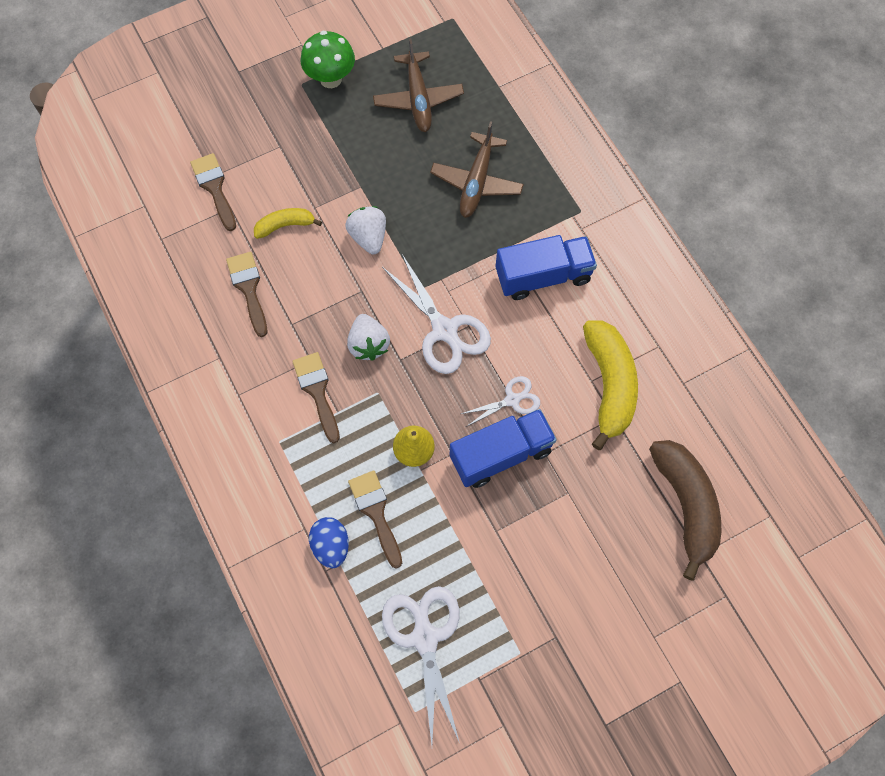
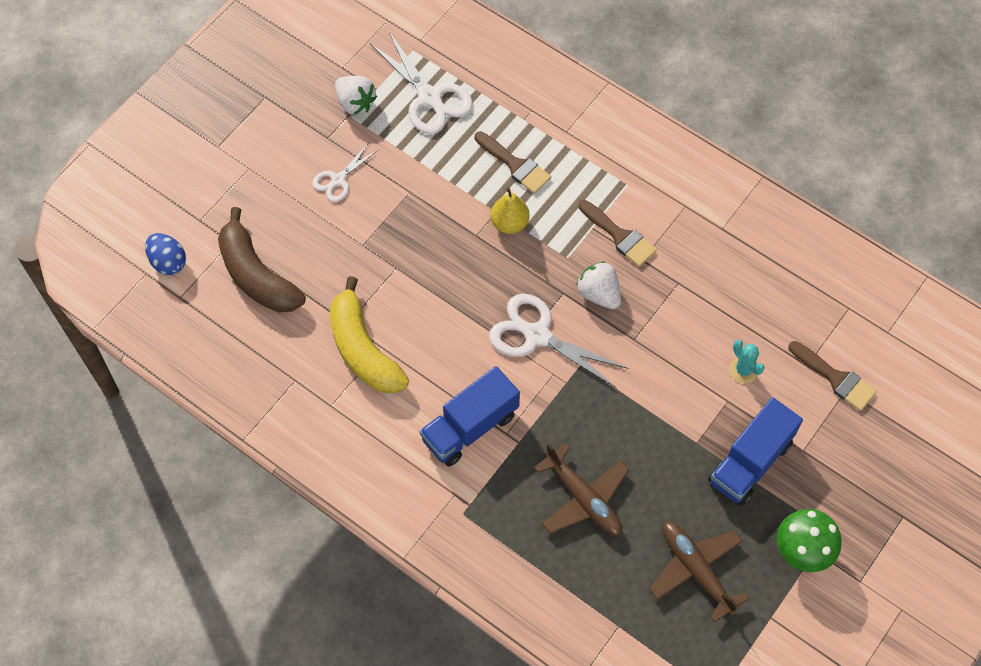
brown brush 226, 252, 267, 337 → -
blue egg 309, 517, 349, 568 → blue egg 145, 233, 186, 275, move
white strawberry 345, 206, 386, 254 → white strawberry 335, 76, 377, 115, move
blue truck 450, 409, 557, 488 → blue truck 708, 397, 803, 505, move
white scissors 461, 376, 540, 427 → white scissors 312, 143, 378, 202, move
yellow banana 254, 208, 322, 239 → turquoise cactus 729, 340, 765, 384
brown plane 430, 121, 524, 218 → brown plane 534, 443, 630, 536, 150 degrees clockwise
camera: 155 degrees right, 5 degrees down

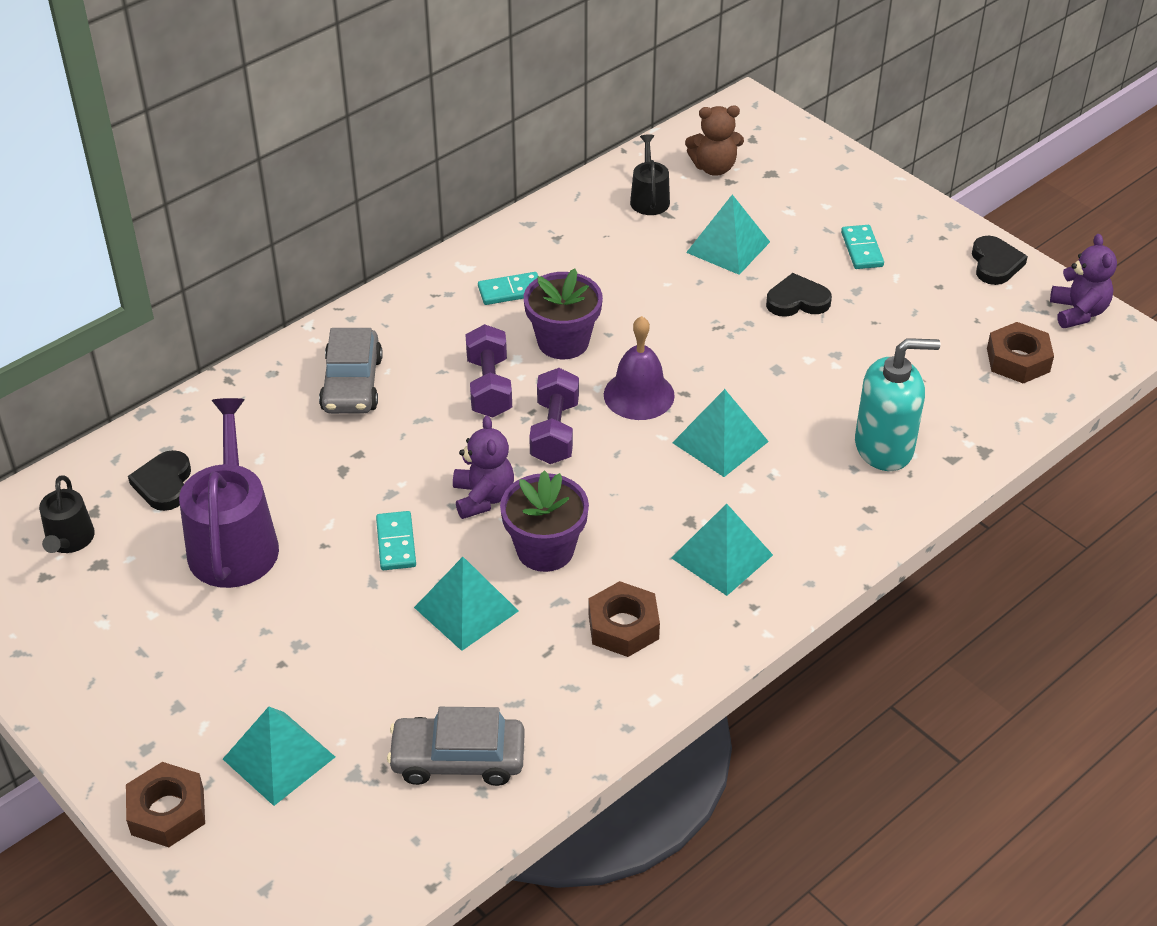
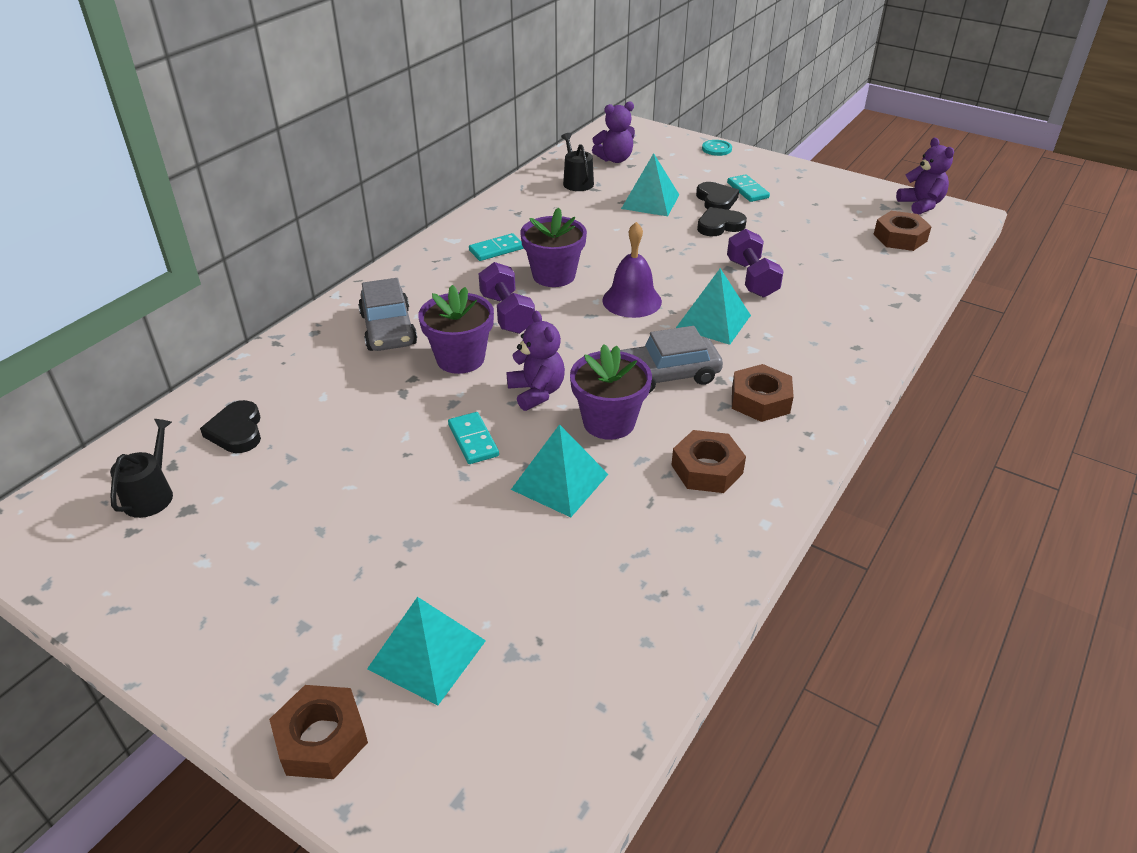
purple watering can 179, 398, 279, 588 → -
turquoise soap dispenser 855, 338, 940, 471 → -
- → purple flower pot 418, 285, 494, 374
- → turquoise button 702, 140, 732, 156
grey car 387, 707, 525, 786 → grey car 620, 326, 723, 393, move
purple dumbbell 529, 368, 579, 464 → purple dumbbell 727, 229, 784, 298, move
black heart 972, 236, 1028, 285 → black heart 696, 182, 739, 210, move
turquoise pyramid 671, 504, 773, 596 → brown nut 732, 364, 794, 422
brown teddy bear 685, 106, 744, 176 → purple teddy bear 592, 101, 635, 163
black watering can 39, 475, 95, 553 → black watering can 110, 419, 173, 518, 150 degrees counterclockwise
camera: 15 degrees left, 5 degrees down

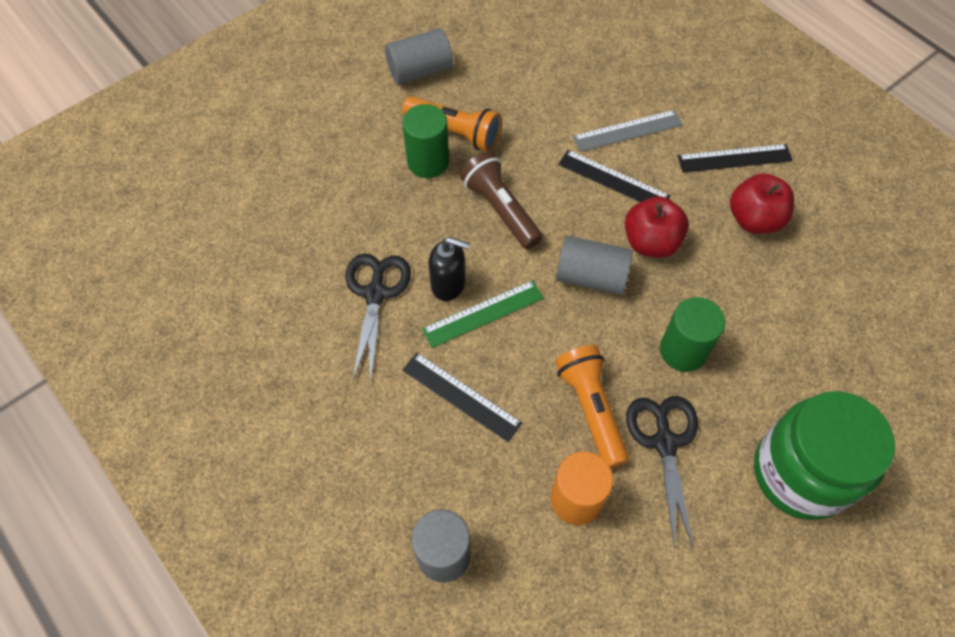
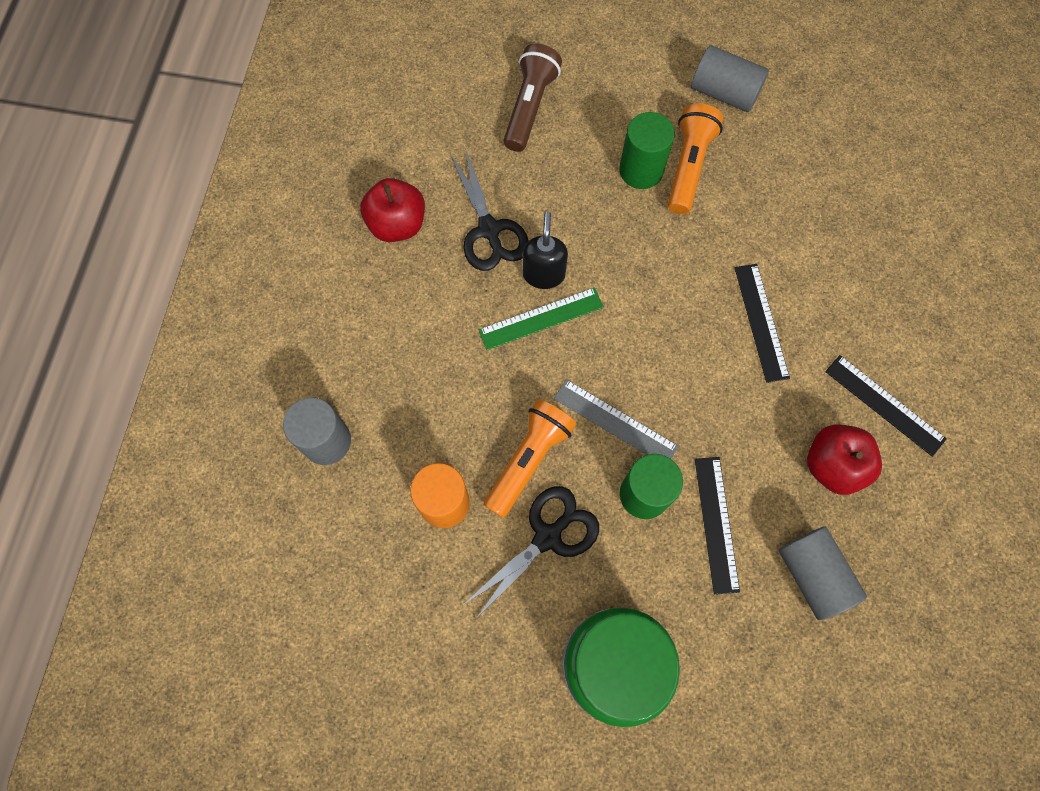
black ruler 402, 353, 522, 442 → black ruler 695, 457, 740, 595, move
brown flashlight 460, 151, 543, 249 → brown flashlight 503, 44, 562, 152, move
grey cylinder 556, 236, 633, 295 → grey cylinder 778, 526, 867, 620, move
grey ruler 573, 110, 683, 152 → grey ruler 554, 379, 679, 459, move
red apple 625, 196, 689, 258 → red apple 360, 178, 425, 242, move
black scissors 346, 254, 411, 381 → black scissors 450, 148, 529, 271, 105 degrees clockwise
orange flashlight 402, 96, 502, 151 → orange flashlight 668, 103, 723, 214, 150 degrees counterclockwise
green ruler 422, 280, 544, 348 → green ruler 479, 287, 604, 350, 45 degrees counterclockwise
black soap dispenser 429, 237, 470, 301 → black soap dispenser 523, 211, 568, 289, 150 degrees counterclockwise
camera: 50 degrees right, 10 degrees up

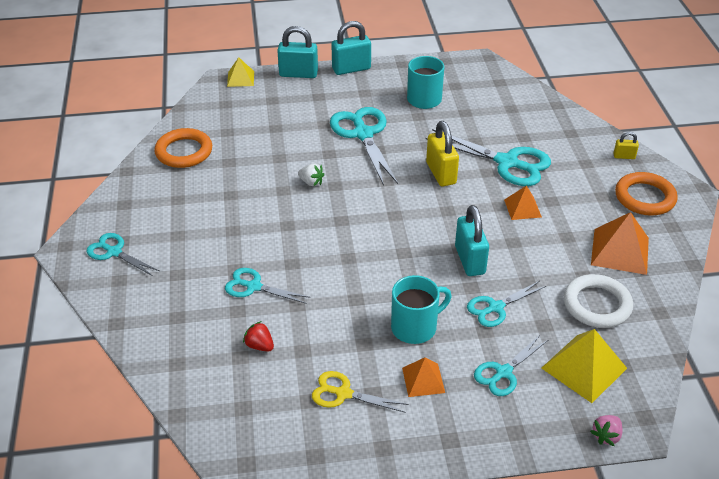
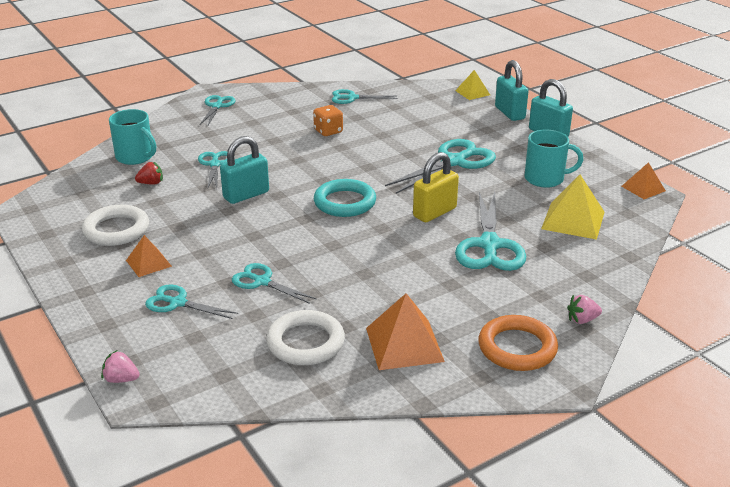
white strawberry 298, 163, 324, 186 → -
- → orange dice 313, 105, 343, 136
- → turquoise ring 314, 179, 376, 217
turquoise mug 391, 275, 451, 344 → turquoise mug 109, 109, 156, 165, move
turquoise padlock 455, 205, 489, 276 → turquoise padlock 220, 136, 269, 204, move
orange pyramid 504, 185, 542, 220 → orange pyramid 621, 162, 666, 199, move
yellow pyramid 542, 329, 627, 403 → yellow pyramid 541, 175, 605, 240, move
orange ring 154, 128, 212, 168 → turquoise scissors 332, 89, 397, 104
yellow scissors 312, 371, 409, 413 → white ring 82, 205, 149, 246
yellow padlock 614, 132, 639, 159 → pink strawberry 567, 295, 602, 324
red strawberry 243, 321, 274, 352 → red strawberry 135, 162, 163, 185, 60 degrees clockwise
camera: 65 degrees right, 10 degrees down

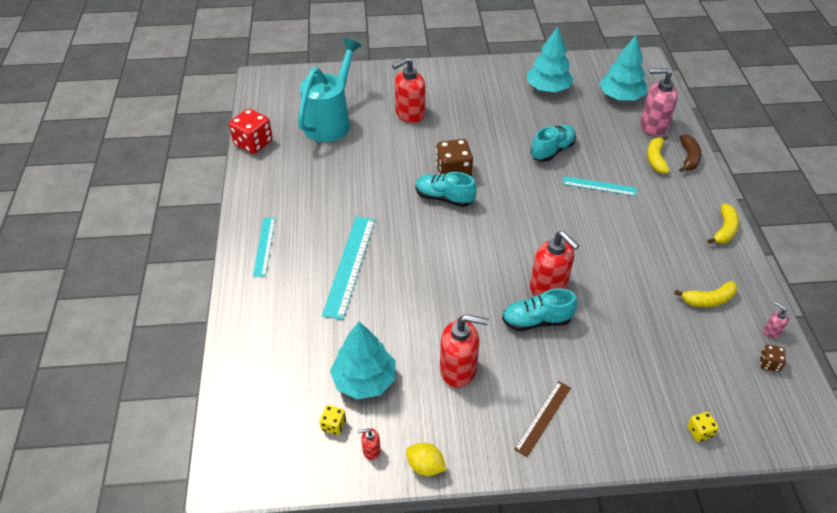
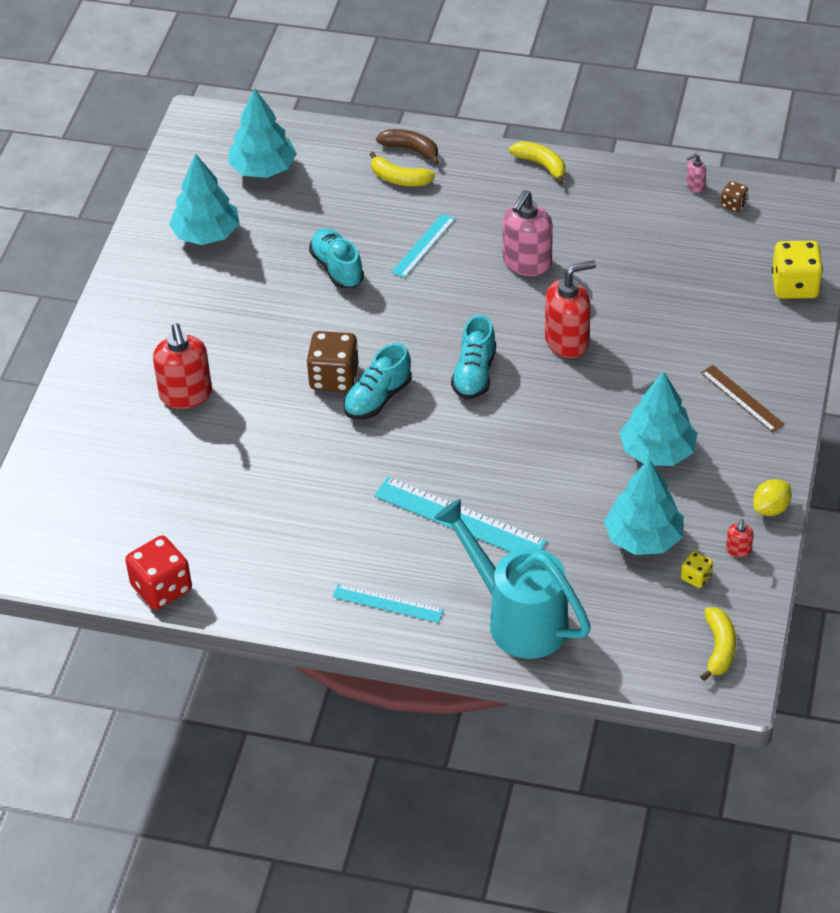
turquoise watering can 298, 38, 362, 142 → turquoise watering can 434, 499, 591, 659, move
turquoise shoe 502, 288, 577, 331 → turquoise shoe 451, 315, 496, 399, move
pink soap dispenser 640, 68, 678, 136 → pink soap dispenser 502, 190, 553, 276, move
yellow banana 674, 281, 737, 307 → yellow banana 700, 607, 736, 681, move
red soap dispenser 440, 314, 489, 388 → turquoise tree 620, 371, 697, 466
yellow dice 687, 412, 719, 442 → yellow dice 772, 241, 823, 299, x2.00
camera: 70 degrees left, 0 degrees up

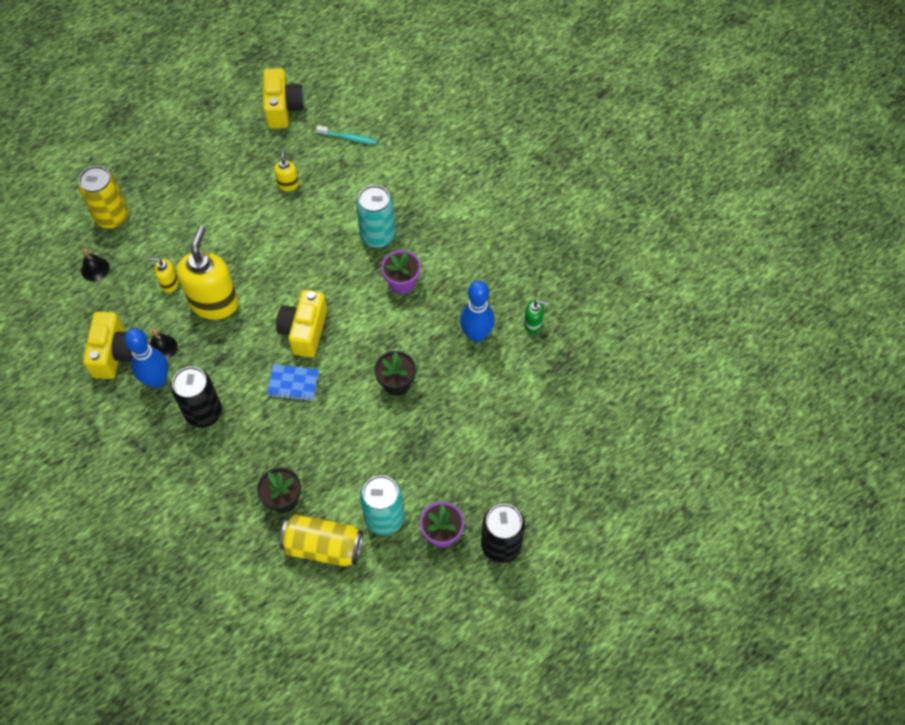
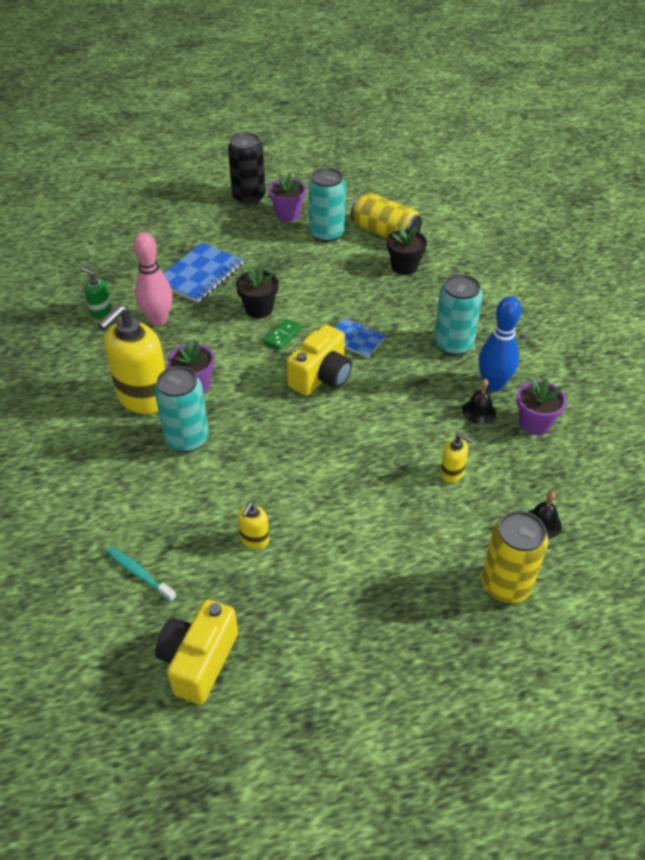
- → blue notebook 163, 242, 243, 303
- → green domino 264, 318, 302, 350
yellow soap dispenser 177, 226, 239, 320 → yellow soap dispenser 98, 305, 166, 414, move
yellow camera 83, 312, 132, 379 → purple flower pot 517, 378, 567, 435
black can 171, 367, 222, 428 → turquoise can 434, 274, 483, 356
blue bowling pin 460, 281, 495, 342 → pink bowling pin 133, 232, 172, 326
camera: 155 degrees left, 15 degrees down

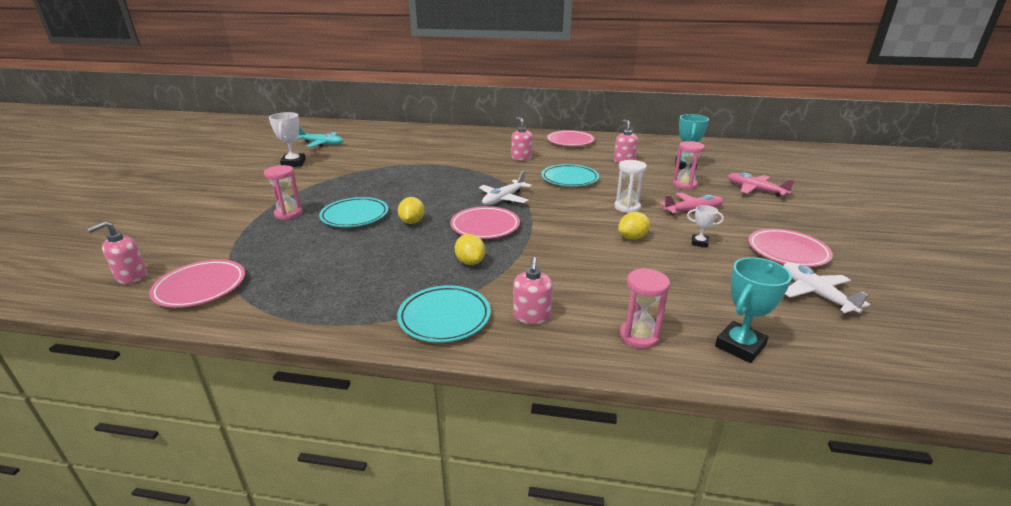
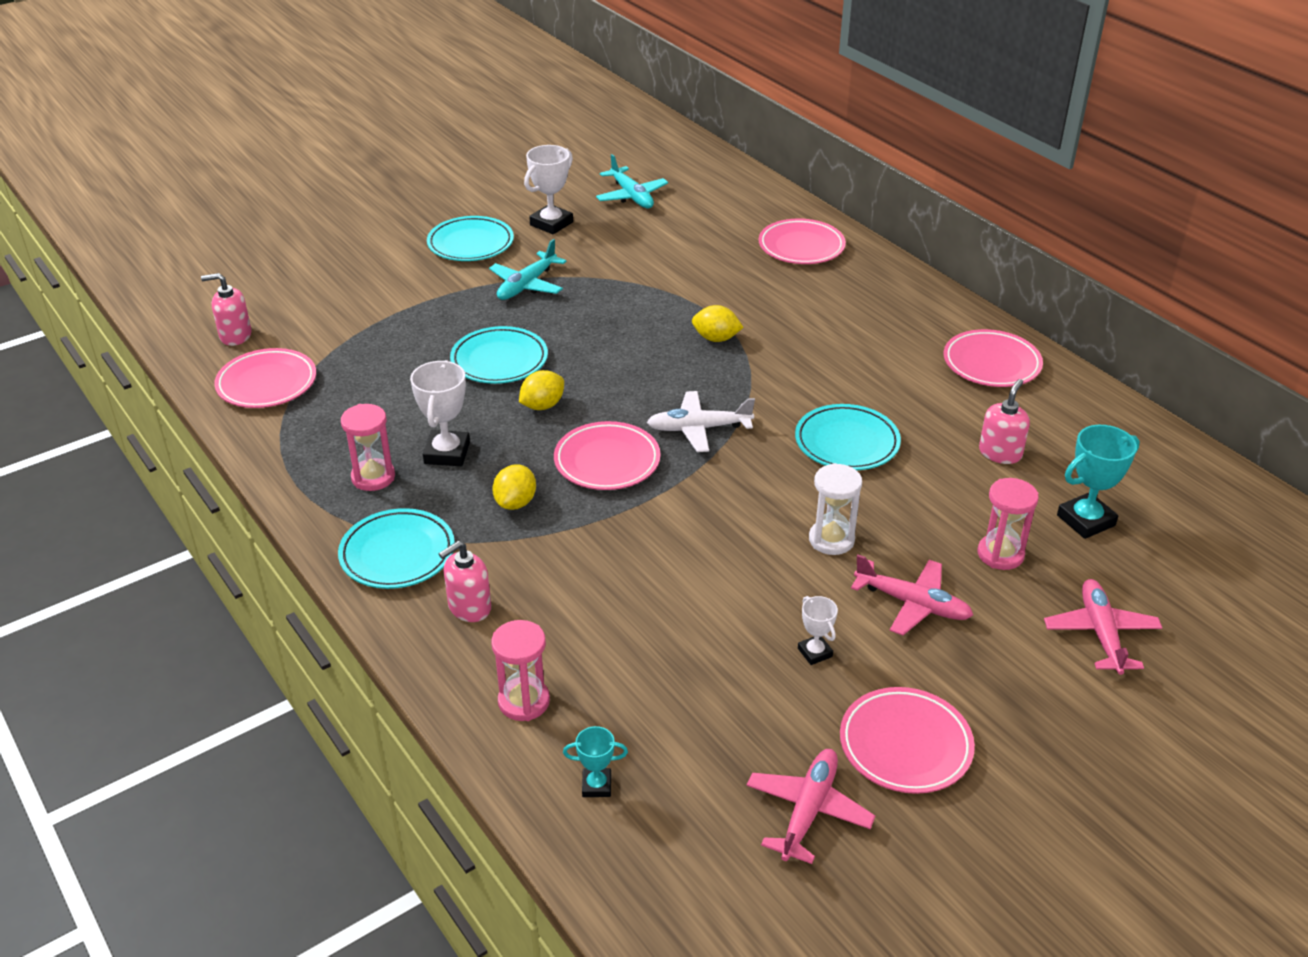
pink soap dispenser 511, 117, 532, 161 → -
- → white trophy 410, 360, 470, 466
- → turquoise plate 427, 216, 514, 261
- → turquoise plane 489, 239, 566, 300
- → pink plate 759, 219, 846, 264
pink hourglass 264, 165, 303, 220 → pink hourglass 341, 404, 395, 491, move
yellow lemon 618, 212, 650, 240 → yellow lemon 692, 305, 744, 342, move
white plane 784, 262, 870, 313 → pink plane 746, 749, 875, 864
turquoise trophy 715, 257, 792, 363 → turquoise trophy 563, 726, 628, 797, x0.56
camera: 45 degrees right, 10 degrees up

